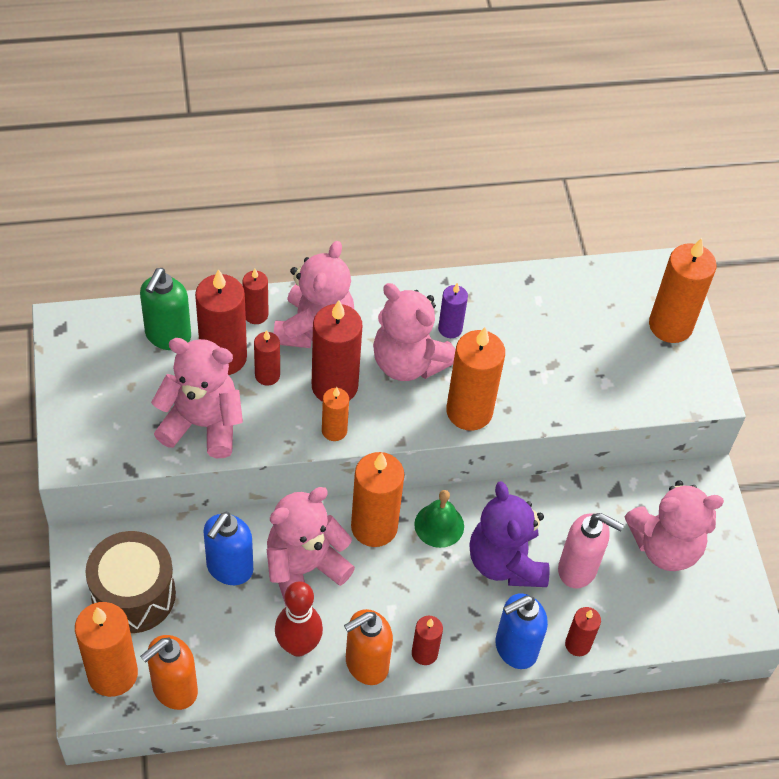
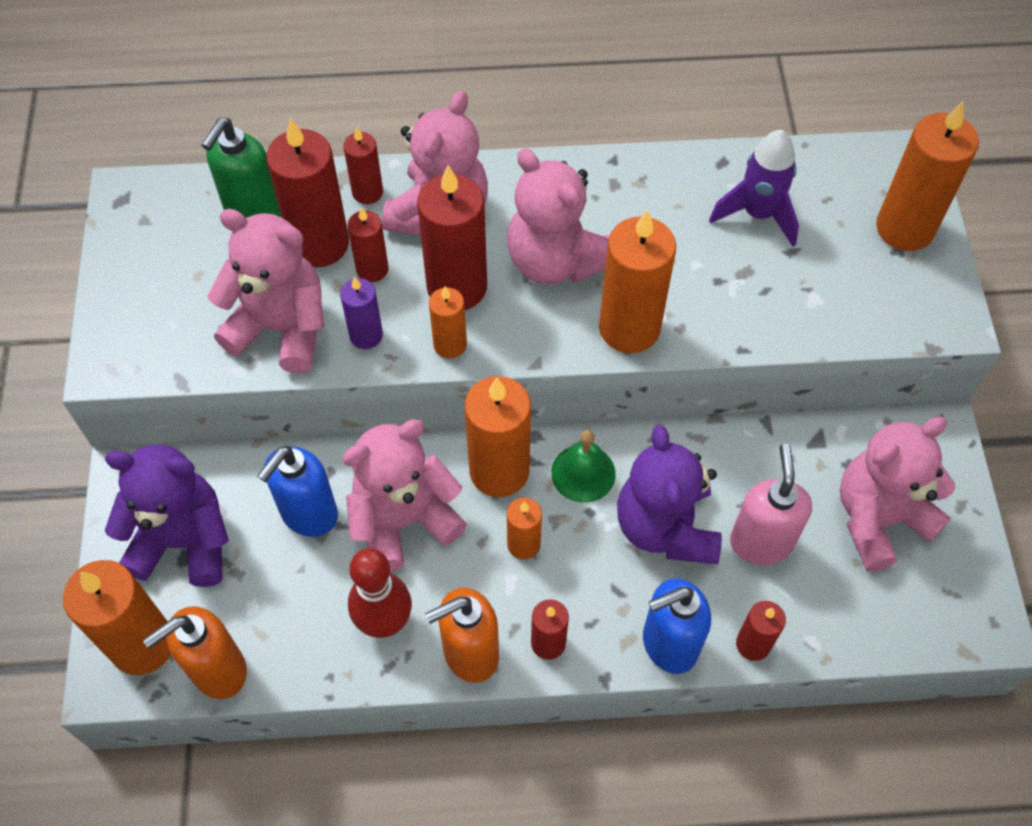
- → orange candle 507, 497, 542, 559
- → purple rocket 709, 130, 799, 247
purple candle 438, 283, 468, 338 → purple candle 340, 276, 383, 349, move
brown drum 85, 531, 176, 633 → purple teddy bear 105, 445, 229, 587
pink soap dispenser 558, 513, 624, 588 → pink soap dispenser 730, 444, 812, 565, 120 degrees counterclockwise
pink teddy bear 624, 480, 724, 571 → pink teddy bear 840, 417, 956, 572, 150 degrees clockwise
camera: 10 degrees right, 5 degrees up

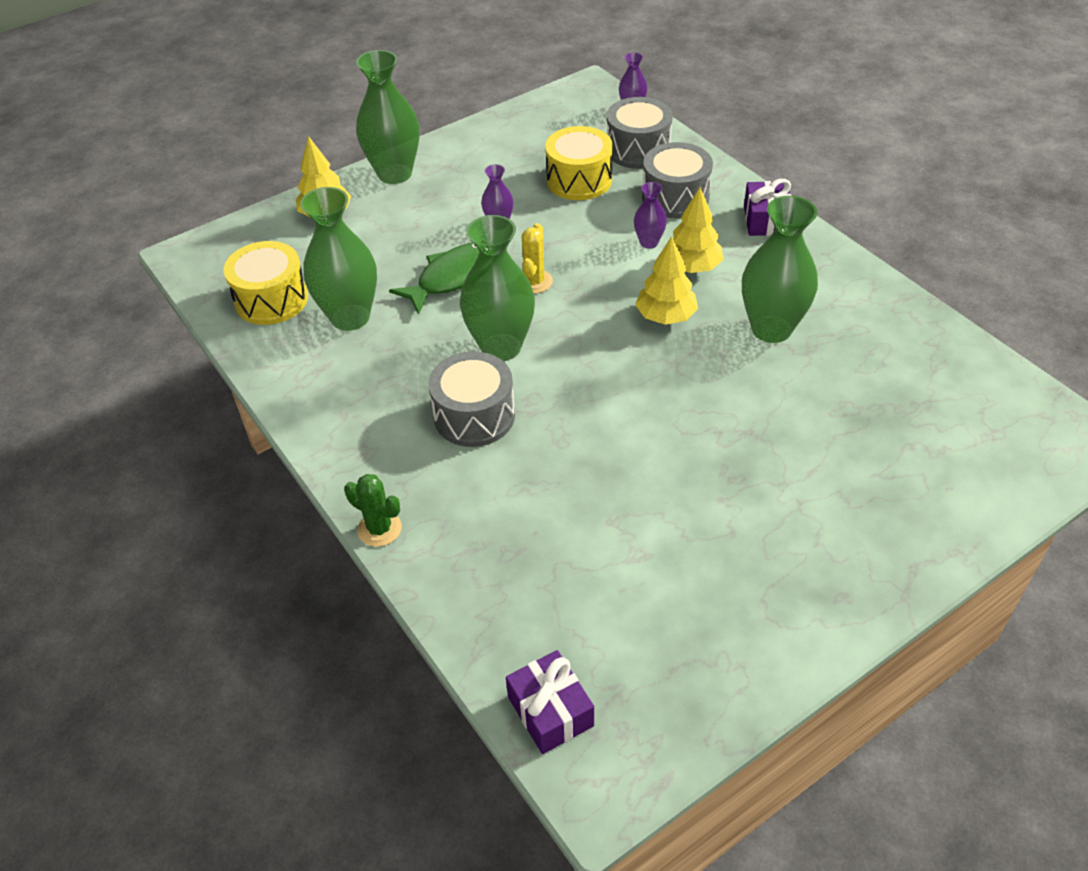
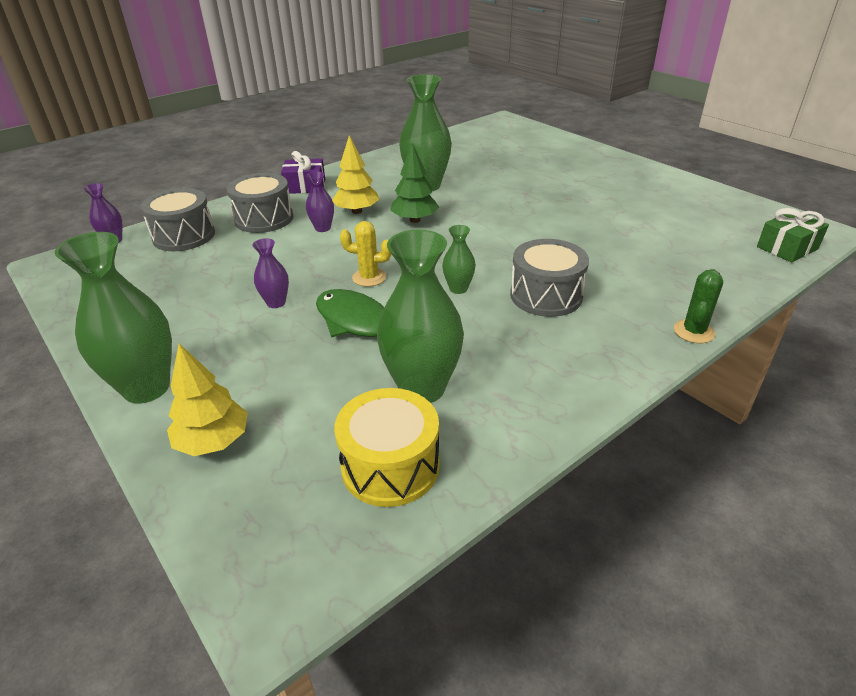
yellow drum 545, 126, 613, 200 → -
purple gift 506, 650, 594, 754 → green gift 757, 208, 829, 262
yellow tree 635, 236, 698, 325 → green tree 391, 143, 439, 223
green vase 460, 215, 535, 361 → green vase 442, 225, 476, 294, x0.49
camera: 95 degrees left, 10 degrees down

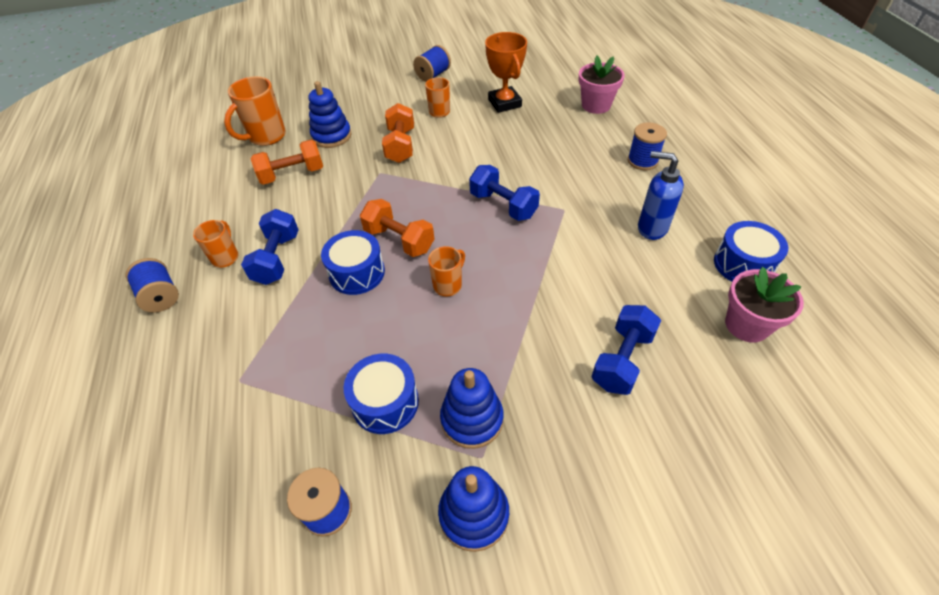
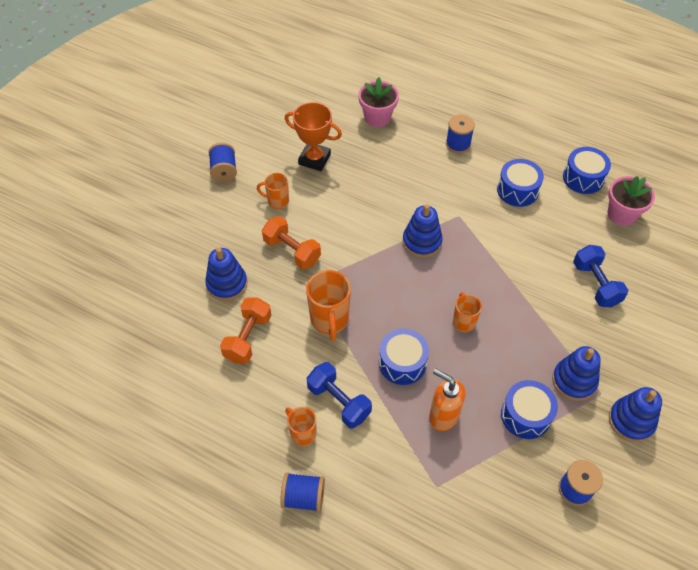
orange dumbbell 360, 199, 434, 257 → -
- → orange soap dispenser 429, 369, 465, 431
orange mug 224, 76, 286, 146 → orange mug 306, 270, 351, 341, move
blue dumbbell 469, 165, 540, 221 → blue stacking toy 403, 204, 443, 258
blue soap dispenser 638, 151, 684, 240 → blue drum 497, 159, 544, 207
camera: 50 degrees left, 5 degrees up

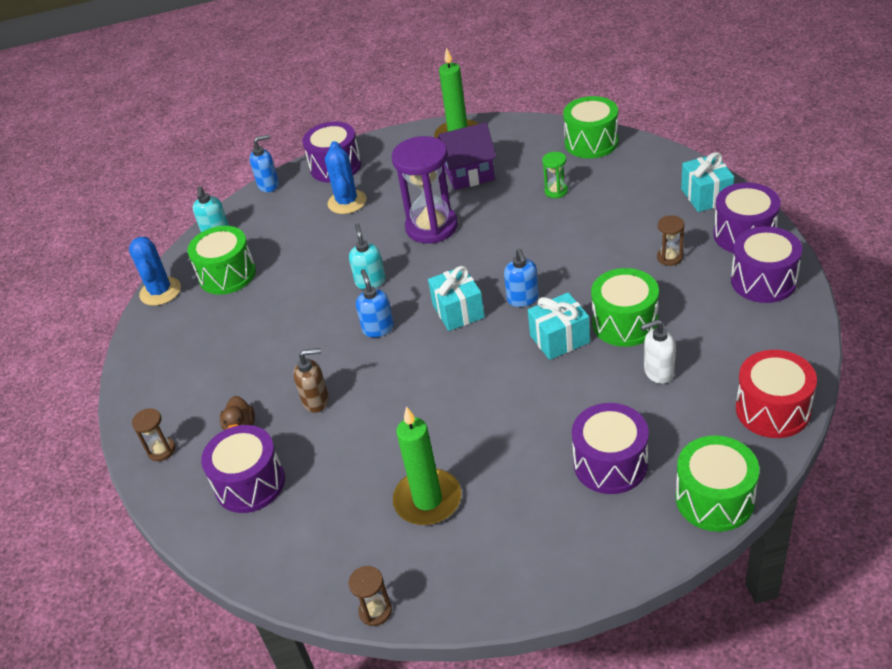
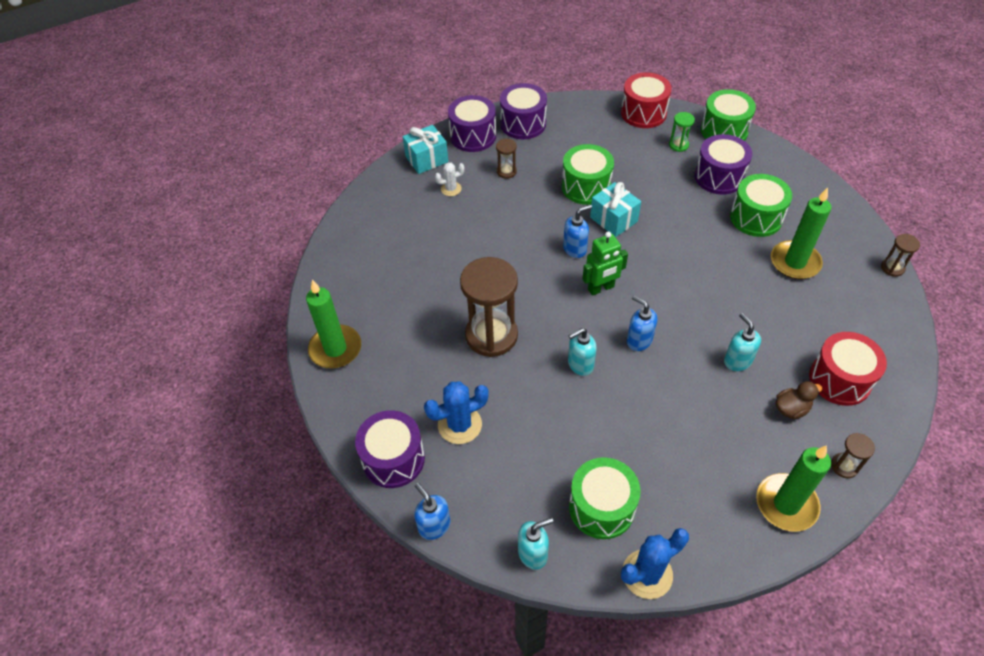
purple house 438, 122, 496, 190 → -
white soap dispenser 640, 319, 676, 384 → -
- → white cactus 435, 162, 465, 196
- → green candle 756, 445, 831, 532
green hourglass 542, 152, 568, 198 → green hourglass 669, 112, 695, 152, move
green drum 563, 96, 618, 158 → green drum 730, 174, 792, 237, move
turquoise gift 428, 266, 485, 331 → green robot 582, 231, 628, 296
purple drum 201, 425, 285, 513 → red drum 809, 332, 887, 406
brown soap dispenser 293, 348, 329, 413 → turquoise soap dispenser 724, 313, 761, 371
purple hourglass 392, 136, 458, 243 → brown hourglass 460, 257, 518, 357
blue soap dispenser 356, 269, 394, 337 → blue soap dispenser 627, 296, 657, 351, 75 degrees clockwise
camera: 110 degrees left, 10 degrees up

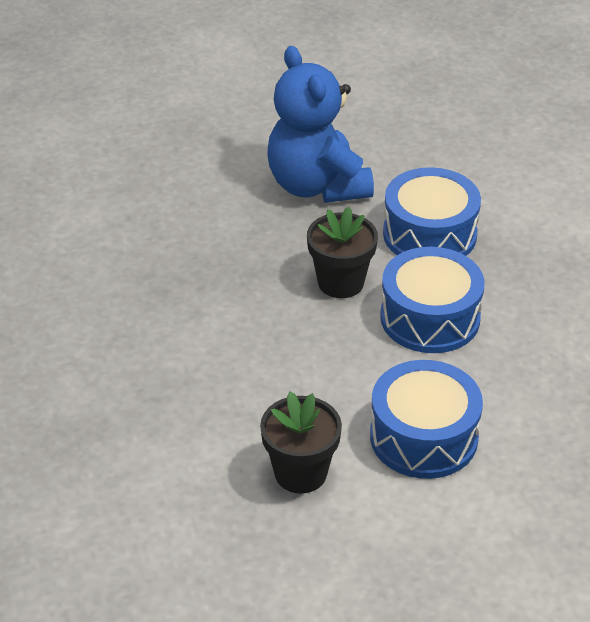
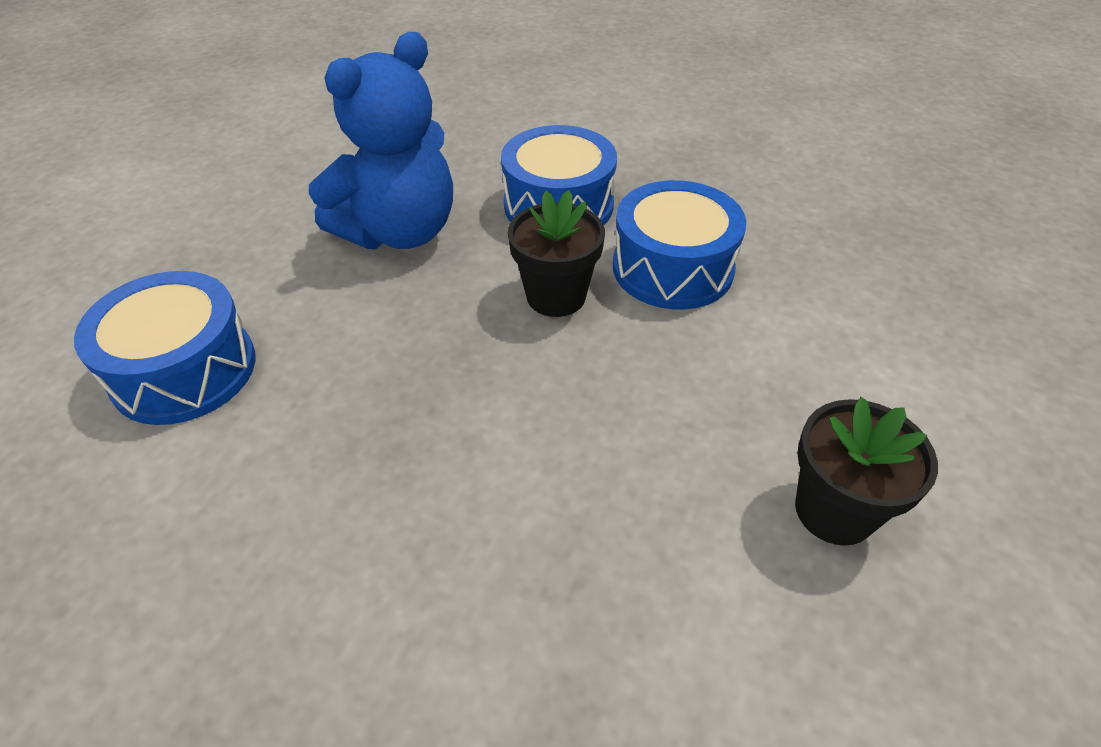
blue drum 370, 360, 483, 479 → blue drum 74, 271, 256, 425, move
blue teddy bear 267, 46, 374, 203 → blue teddy bear 309, 32, 453, 249, 60 degrees counterclockwise
camera: 50 degrees left, 5 degrees up

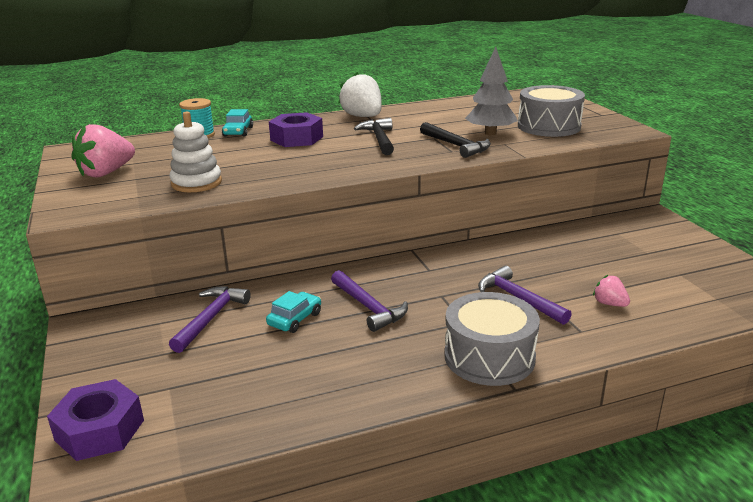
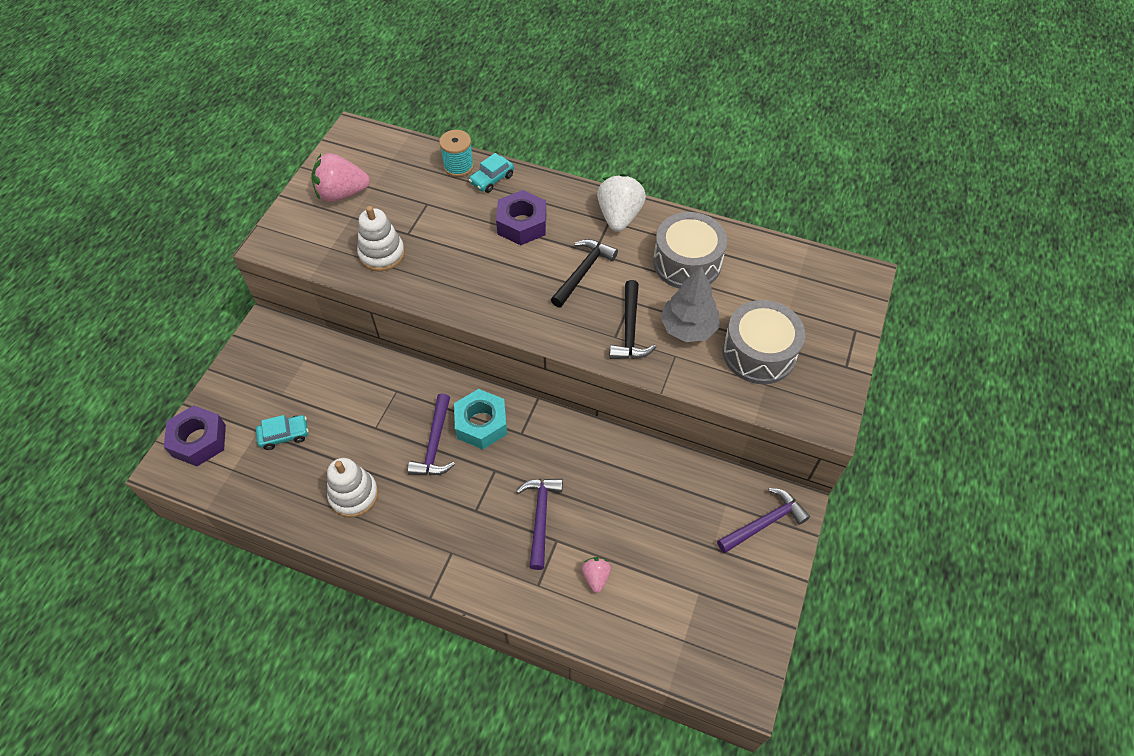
- → white stacking toy 327, 458, 378, 517
- → turquoise nut 454, 389, 507, 449
purple hammer 169, 286, 251, 353 → purple hammer 717, 488, 810, 553, move
turquoise car 266, 291, 321, 333 → turquoise car 256, 415, 309, 450, move
grey drum 444, 292, 540, 386 → grey drum 653, 212, 727, 289, move
camera: 40 degrees right, 30 degrees up

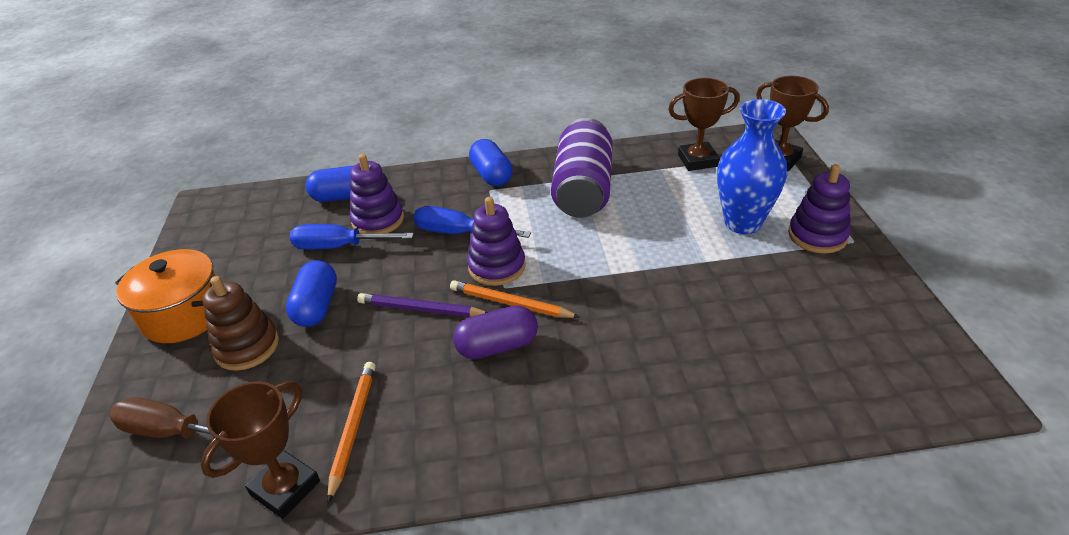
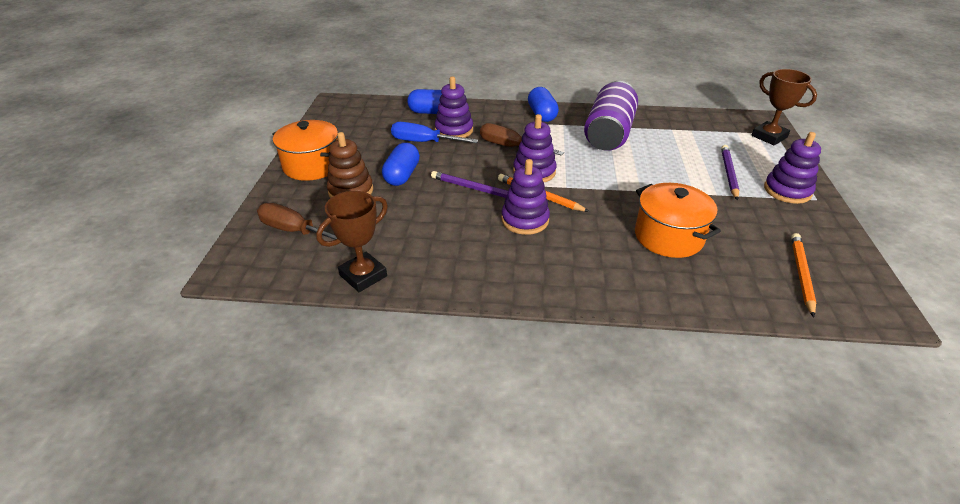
brown trophy 668, 78, 740, 171 → -
- → orange pot 635, 183, 721, 258
orange pencil 328, 362, 376, 503 → orange pencil 791, 233, 816, 317, move
purple capsule 453, 305, 538, 359 → purple stacking toy 501, 159, 550, 235
blue vase 717, 99, 787, 234 → purple pencil 721, 145, 740, 200
blue screwdriver 413, 206, 531, 238 → brown screwdriver 480, 123, 564, 156
camera: 10 degrees right, 0 degrees up

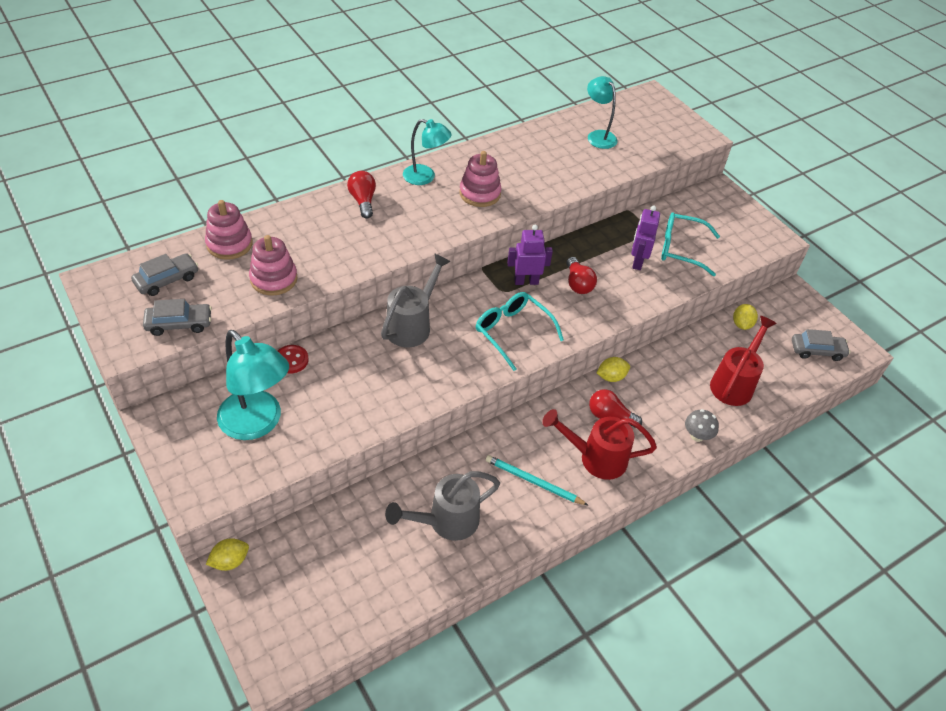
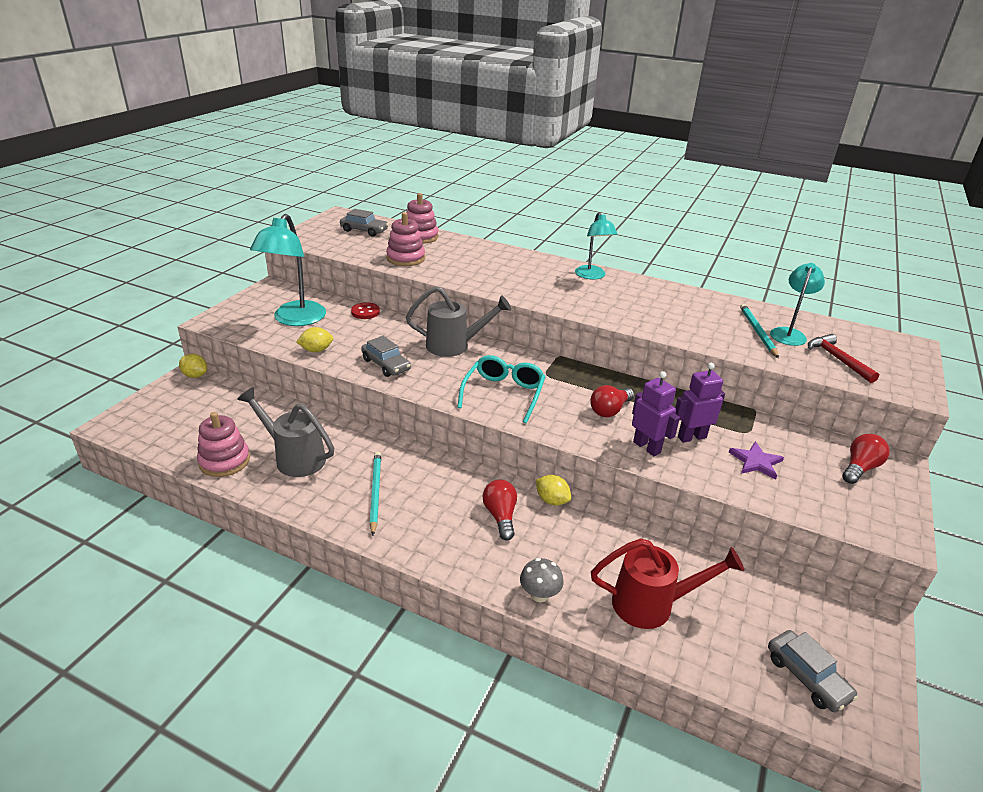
red watering can 542, 409, 657, 480 → -
- → turquoise pencil 740, 304, 779, 358
- → red hammer 808, 334, 879, 383
grey car 143, 299, 212, 336 → grey car 361, 336, 411, 377, move
red light bulb 347, 171, 376, 218 → red light bulb 842, 434, 890, 484, move
pink stacking toy 459, 151, 502, 207 → pink stacking toy 197, 412, 250, 477, move
purple robot 507, 225, 553, 285 → purple robot 632, 371, 680, 457, move
yellow lemon 733, 304, 758, 330 → yellow lemon 296, 327, 333, 352, move
turquoise glasses 661, 212, 720, 276 → purple star 729, 442, 784, 479
camera: 60 degrees right, 15 degrees down

